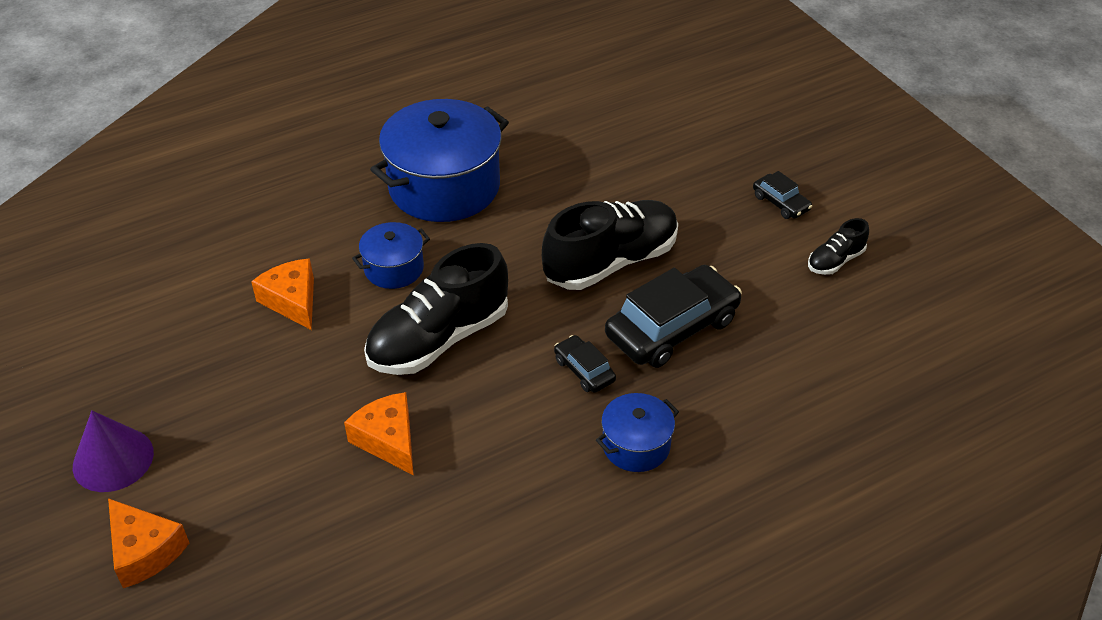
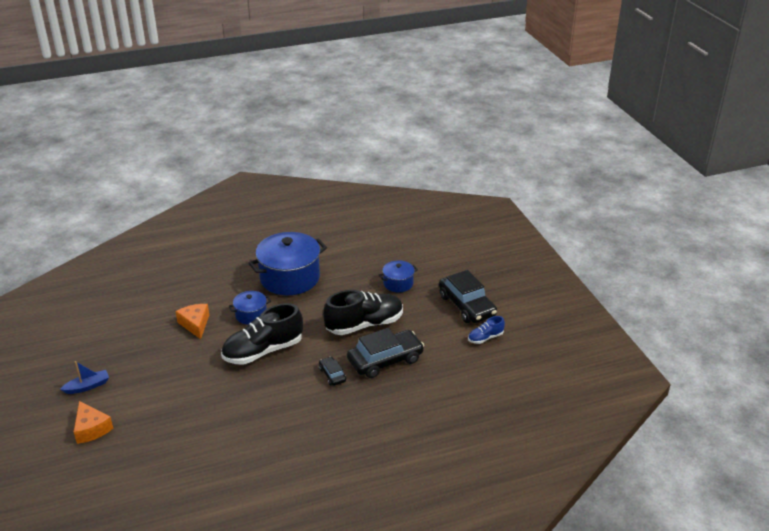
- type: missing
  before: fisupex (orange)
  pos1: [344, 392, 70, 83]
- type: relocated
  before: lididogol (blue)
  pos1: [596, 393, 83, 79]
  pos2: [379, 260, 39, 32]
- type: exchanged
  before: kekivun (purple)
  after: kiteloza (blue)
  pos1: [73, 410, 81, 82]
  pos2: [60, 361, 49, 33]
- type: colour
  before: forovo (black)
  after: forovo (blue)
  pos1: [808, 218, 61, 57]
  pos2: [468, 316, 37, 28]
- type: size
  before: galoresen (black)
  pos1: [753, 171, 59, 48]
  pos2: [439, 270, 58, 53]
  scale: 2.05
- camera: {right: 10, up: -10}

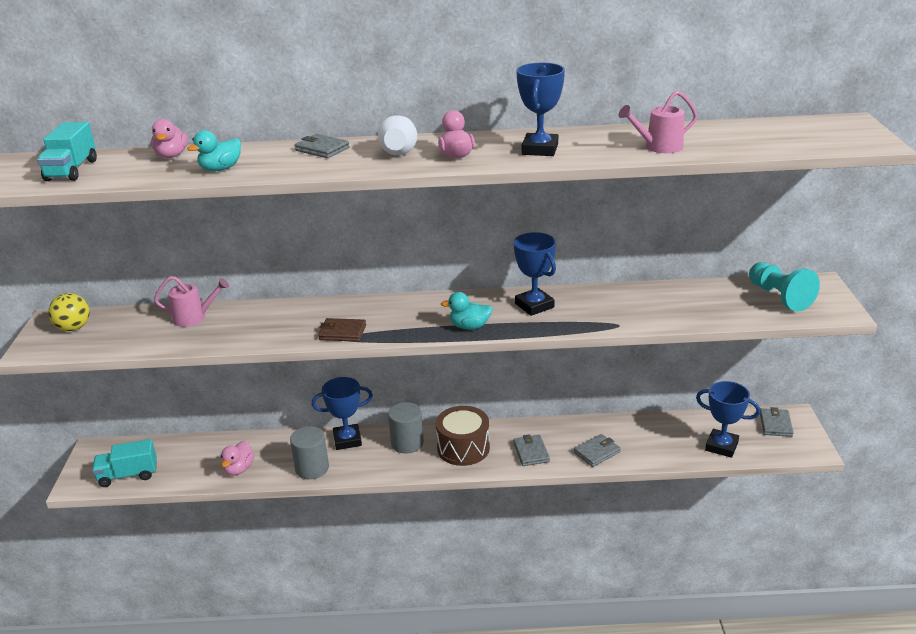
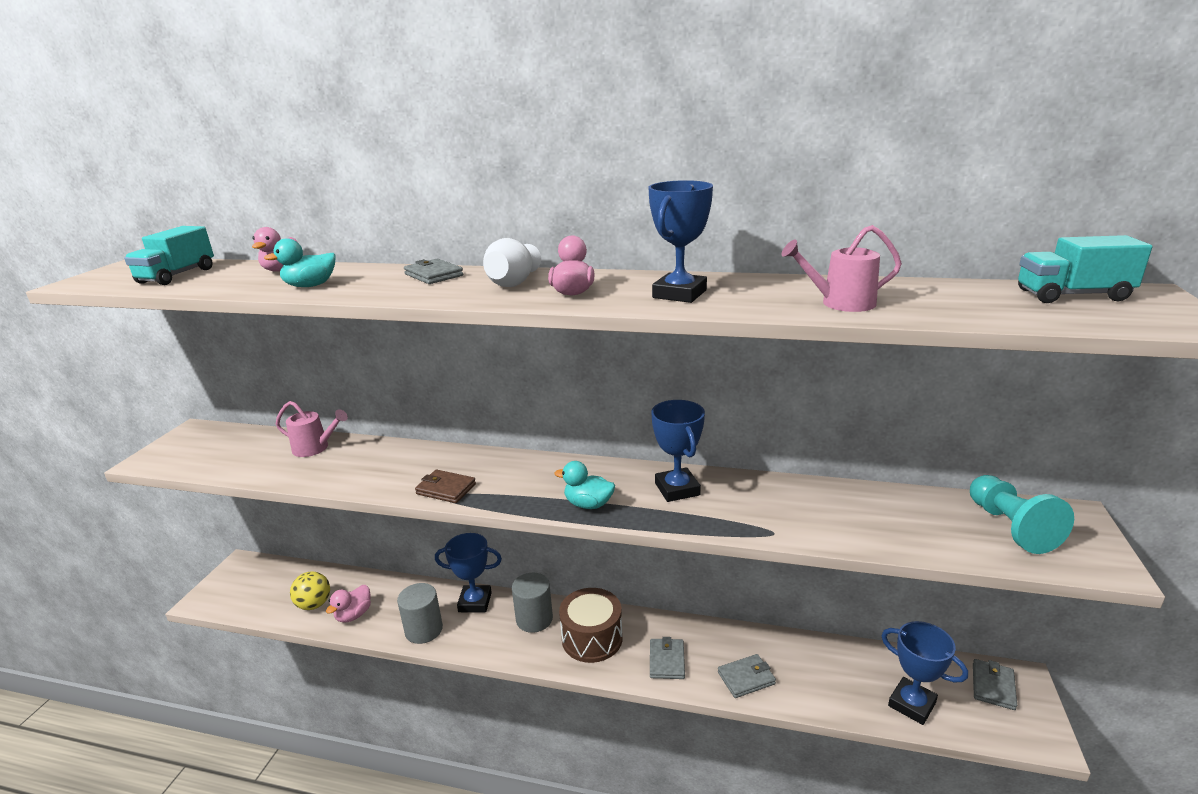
- type: relocated
  before: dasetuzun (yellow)
  pos1: [48, 293, 42, 38]
  pos2: [290, 571, 40, 39]
- type: relocated
  before: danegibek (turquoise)
  pos1: [92, 439, 65, 48]
  pos2: [1018, 235, 134, 68]
- camera: {right: 15, up: -5}

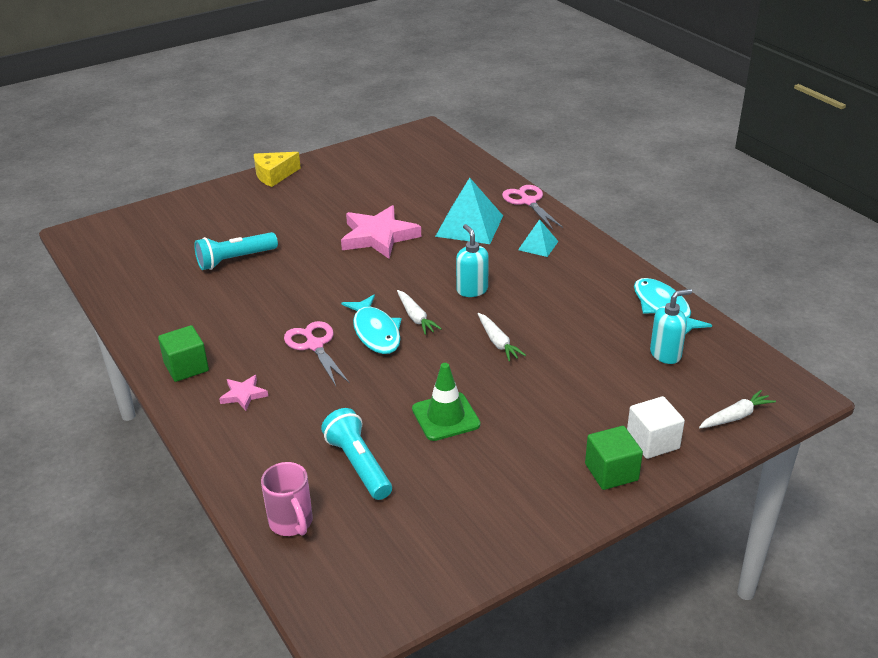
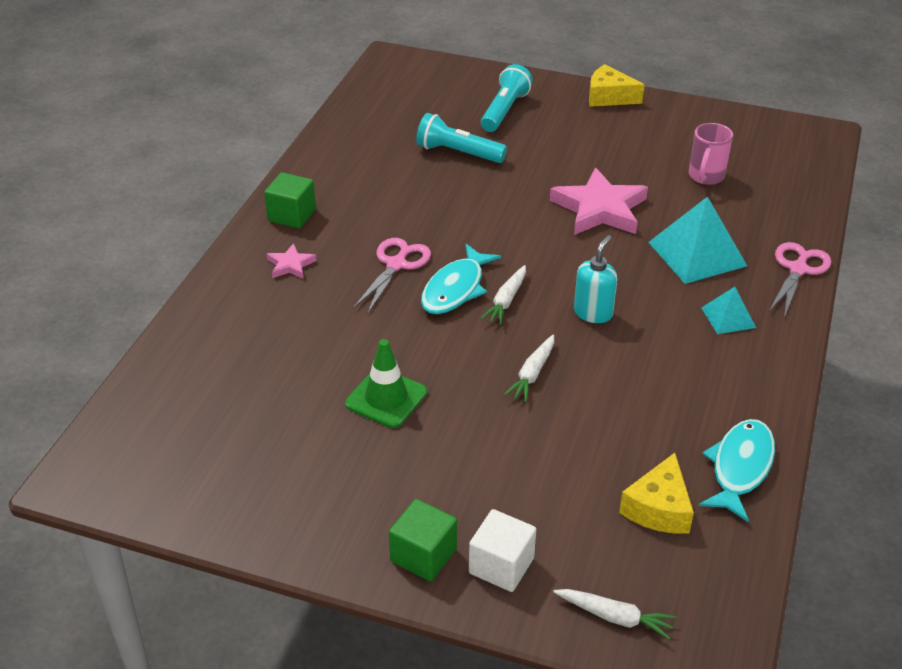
- type: relocated
  before: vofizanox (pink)
  pos1: [261, 462, 52, 74]
  pos2: [689, 123, 44, 62]
- type: relocated
  before: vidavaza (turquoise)
  pos1: [321, 408, 71, 92]
  pos2: [481, 64, 52, 68]
- type: exchanged
  before: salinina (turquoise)
  after: fisupex (yellow)
  pos1: [650, 289, 42, 75]
  pos2: [619, 453, 75, 81]
- camera: {right: 50, up: 5}

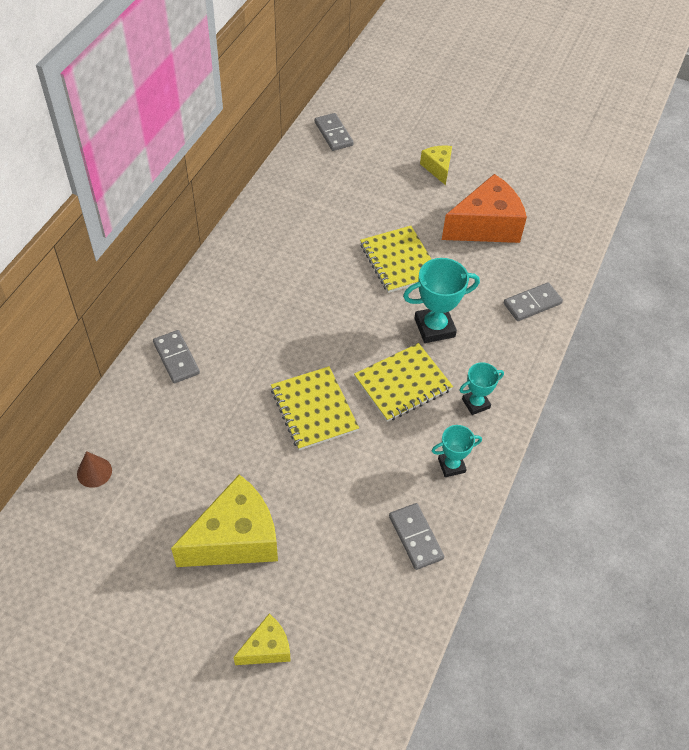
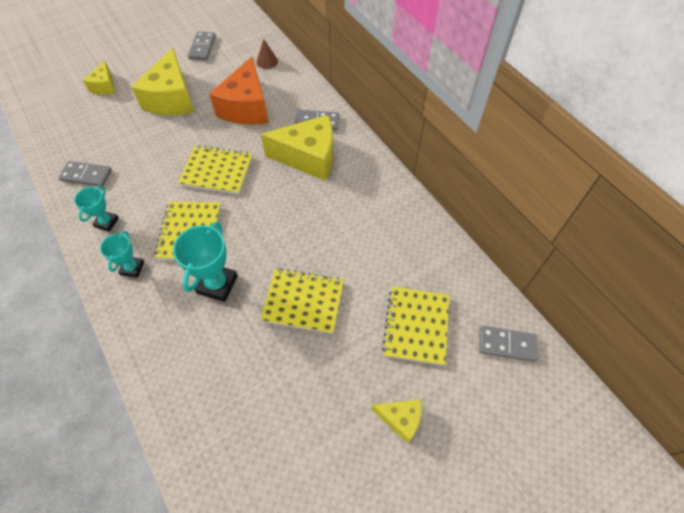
- type: appeared
  after: fisupex (yellow)
  pos2: [261, 115, 72, 66]
- type: appeared
  after: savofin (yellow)
  pos2: [382, 287, 67, 79]
- type: relocated
  before: fisupex (orange)
  pos1: [442, 174, 85, 69]
  pos2: [209, 57, 59, 67]
- type: relocated
  before: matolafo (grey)
  pos1: [504, 283, 59, 38]
  pos2: [188, 31, 28, 29]
- camera: {right: 125, up: 5}

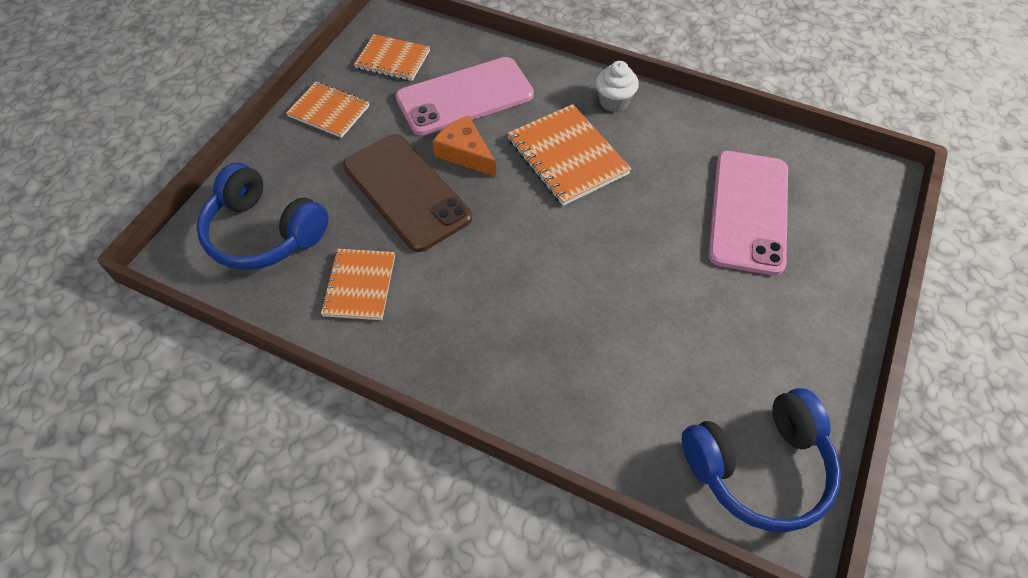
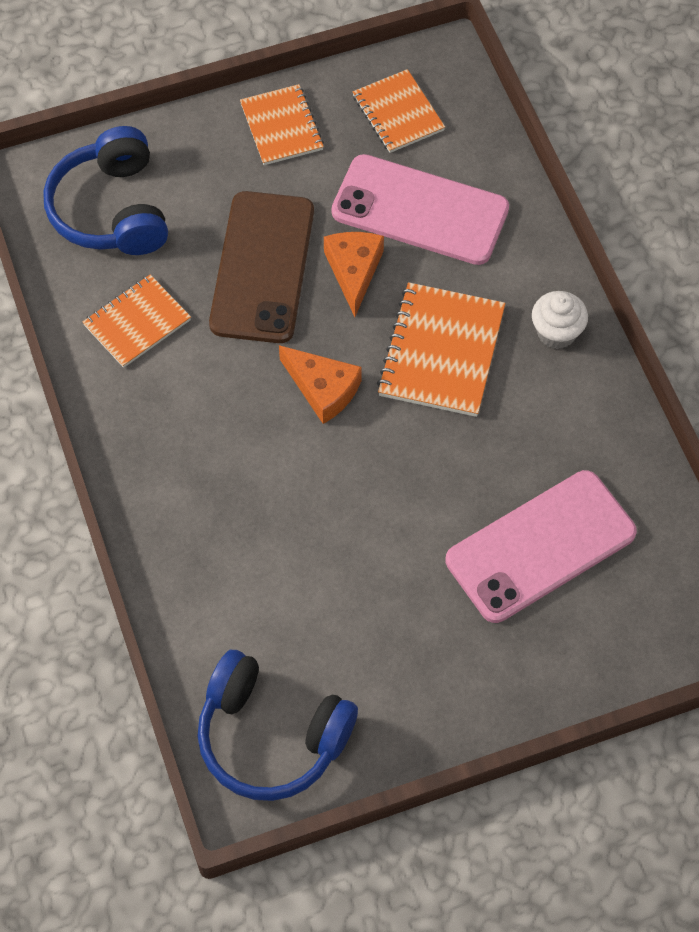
- type: appeared
  after: fisupex (orange)
  pos2: [279, 345, 83, 79]
- camera: {right: 45, up: 5}

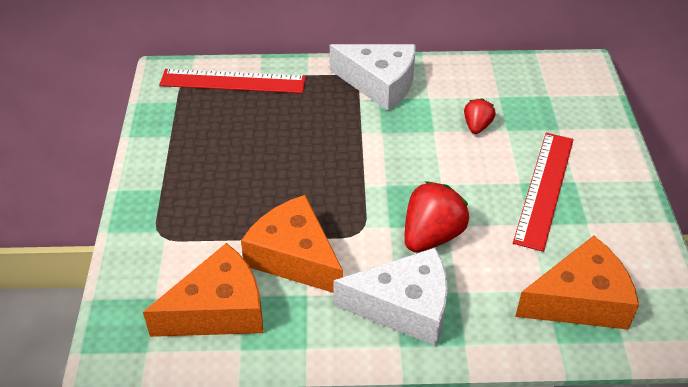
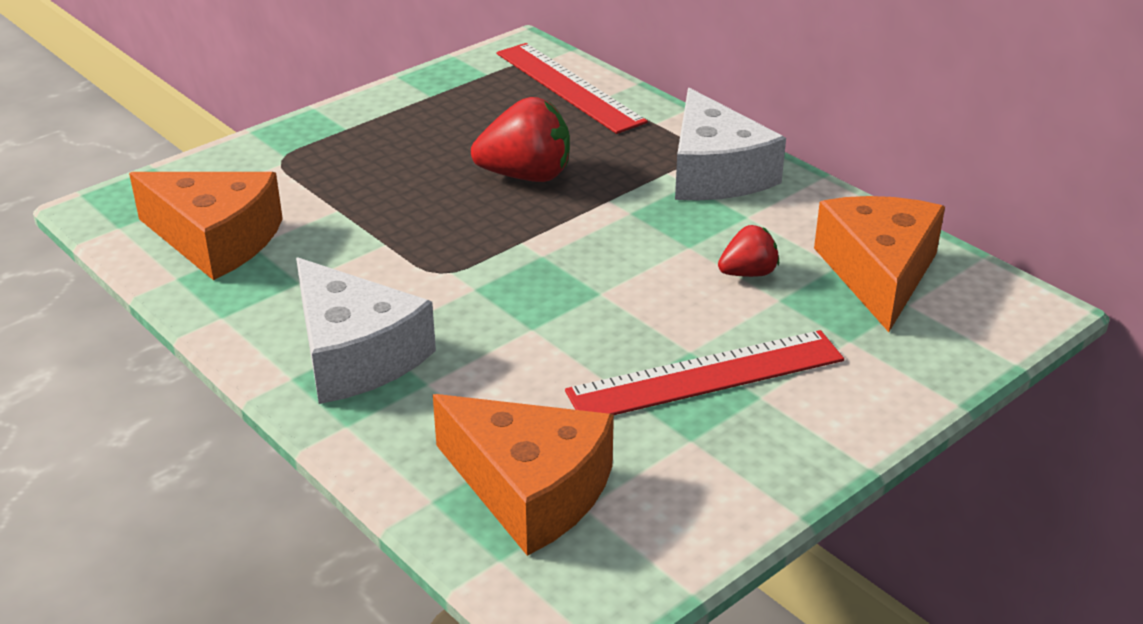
- type: relocated
  before: fisupex (orange)
  pos1: [241, 195, 102, 98]
  pos2: [814, 196, 131, 136]
- type: relocated
  before: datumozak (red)
  pos1: [404, 181, 65, 71]
  pos2: [471, 97, 99, 85]
- camera: {right: 50, up: -10}

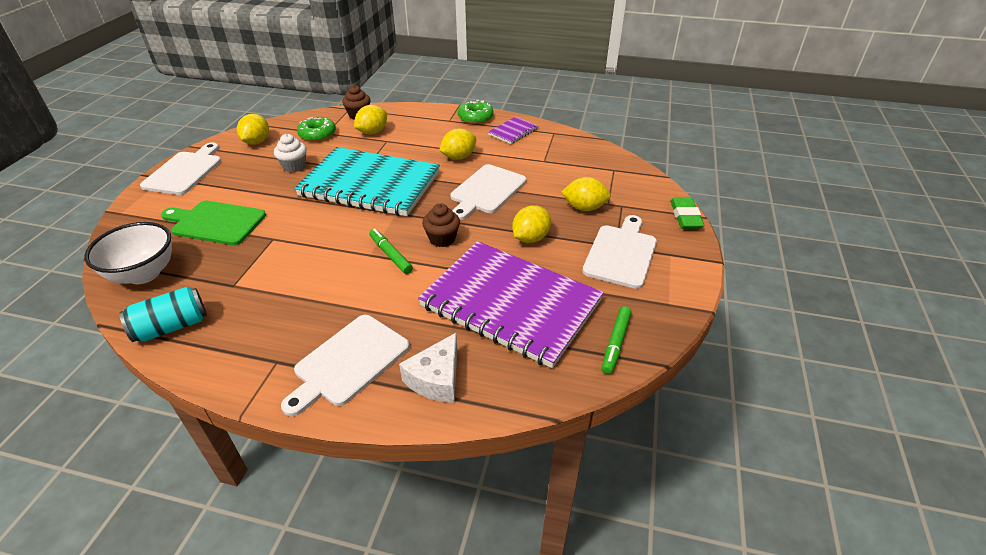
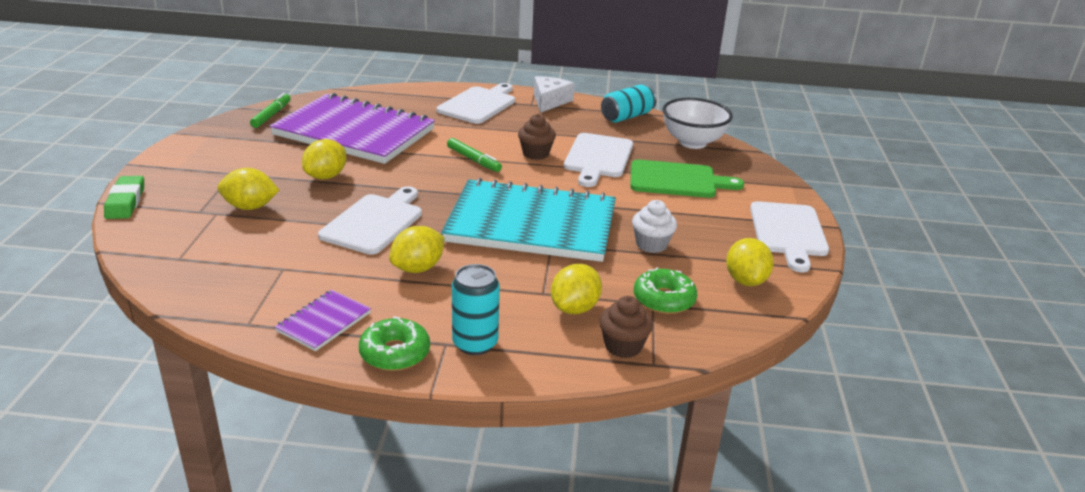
- type: appeared
  after: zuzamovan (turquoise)
  pos2: [452, 264, 48, 91]
- type: relocated
  before: fisupex (white)
  pos1: [399, 333, 58, 70]
  pos2: [534, 76, 41, 37]
- type: relocated
  before: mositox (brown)
  pos1: [422, 203, 38, 44]
  pos2: [518, 114, 38, 46]
- type: relocated
  before: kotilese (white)
  pos1: [582, 215, 75, 74]
  pos2: [564, 133, 69, 54]
- camera: {right: 170, up: -10}

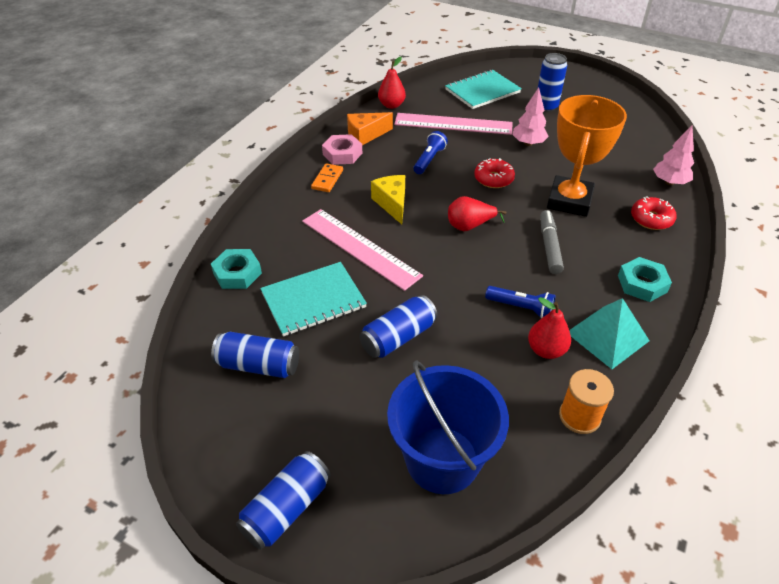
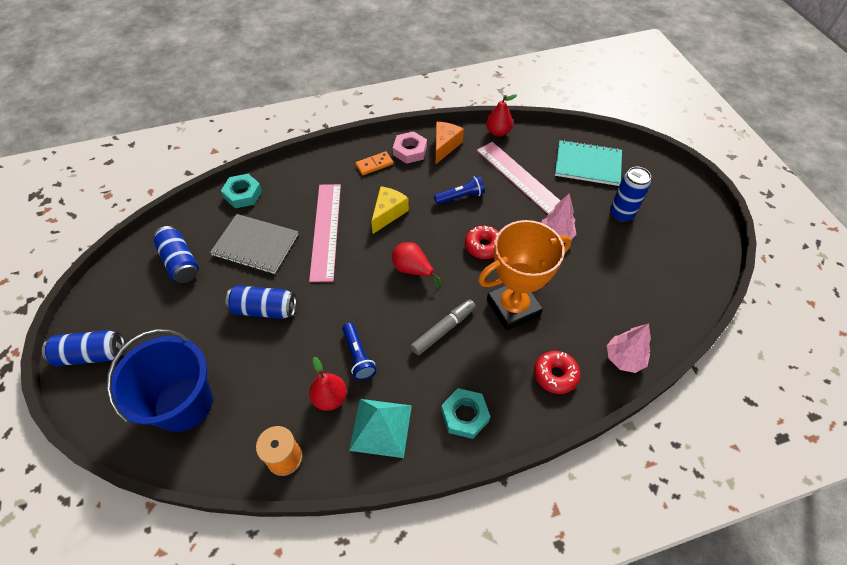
- type: colour
  before: savofin (turquoise)
  after: savofin (grey)
  pos1: [260, 262, 107, 75]
  pos2: [210, 214, 88, 60]
- type: spun
  before: fisupex (orange)
  pos1: [347, 112, 46, 33]
  pos2: [436, 122, 28, 42]
  turn: 90
- camera: {right: 45, up: 10}

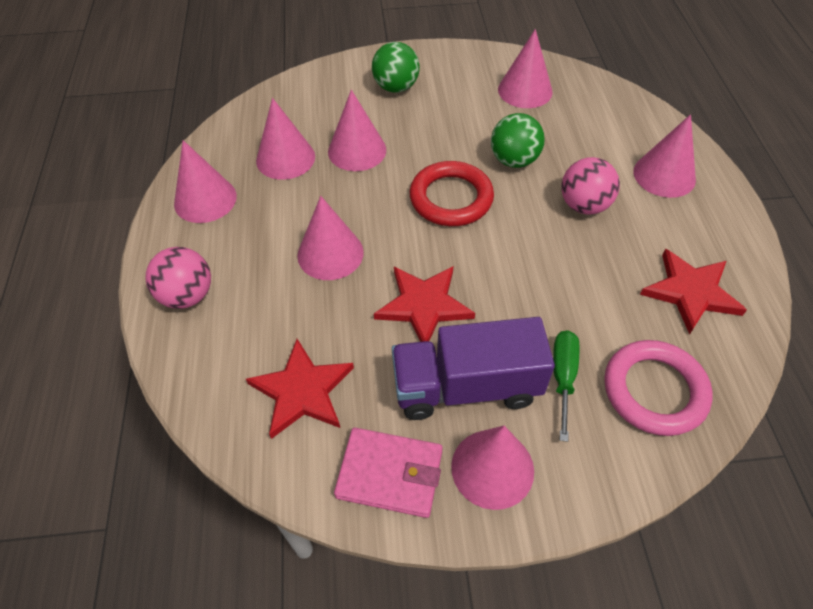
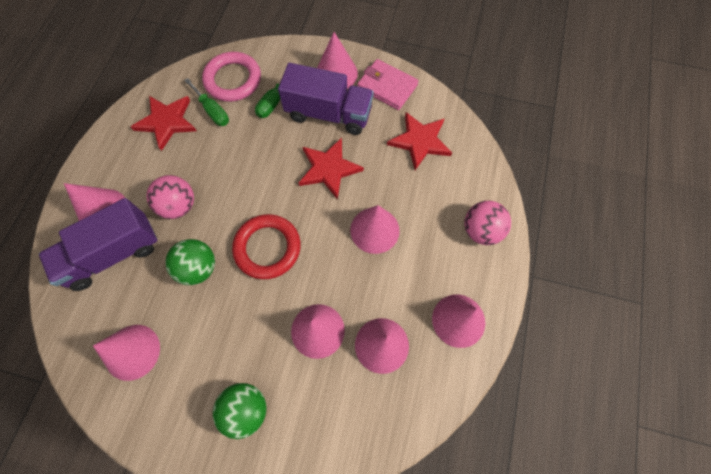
- type: appeared
  after: danegibek (purple)
  pos2: [39, 198, 119, 93]
- type: appeared
  after: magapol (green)
  pos2: [184, 78, 45, 48]
- camera: {right: -160, up: 15}

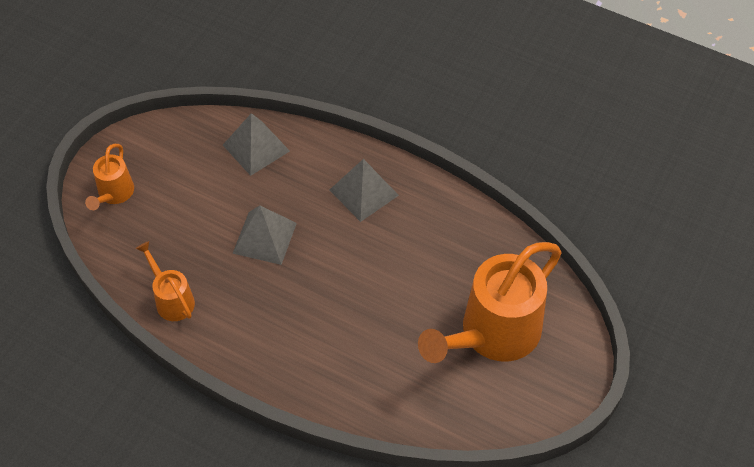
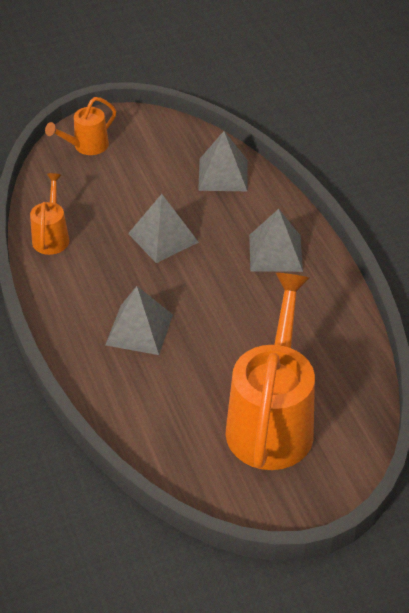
- type: appeared
  after: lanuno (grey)
  pos2: [105, 286, 68, 69]
- type: spun
  before: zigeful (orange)
  pos1: [418, 242, 144, 121]
  pos2: [225, 273, 90, 197]
  turn: 105
- camera: {right: 40, up: -10}

